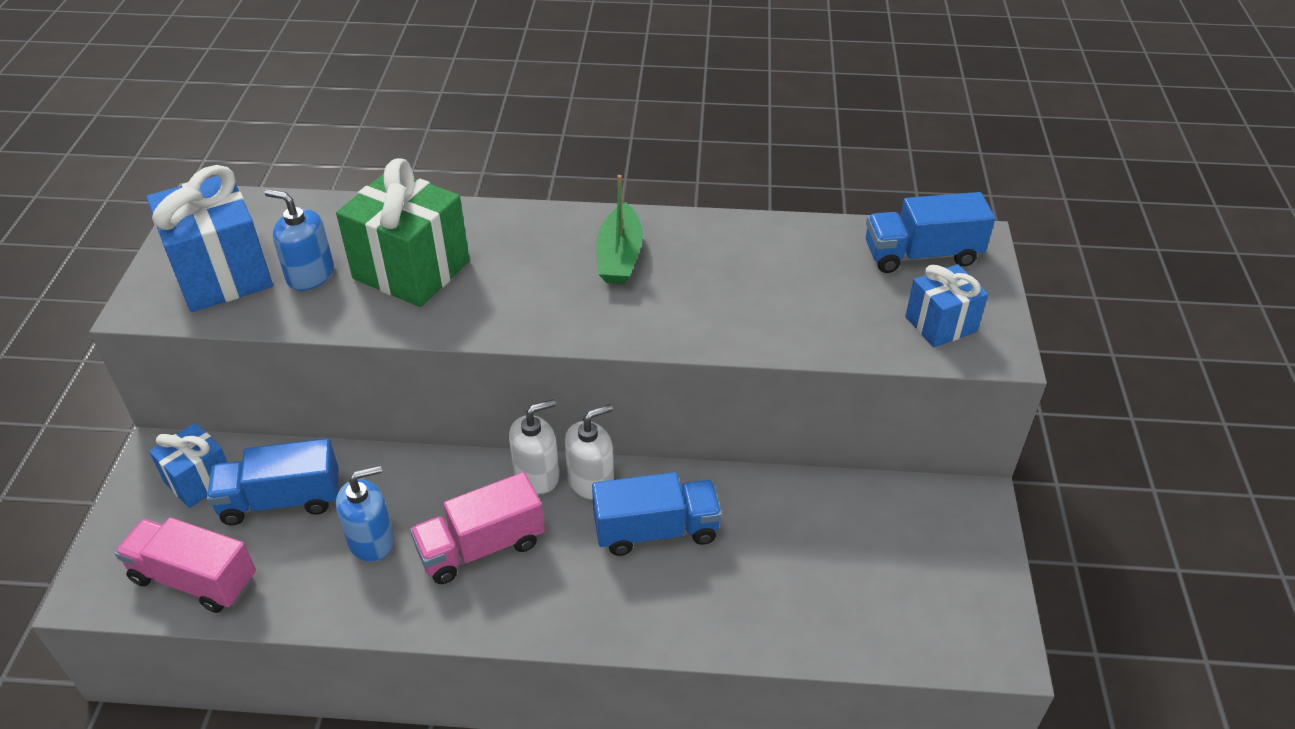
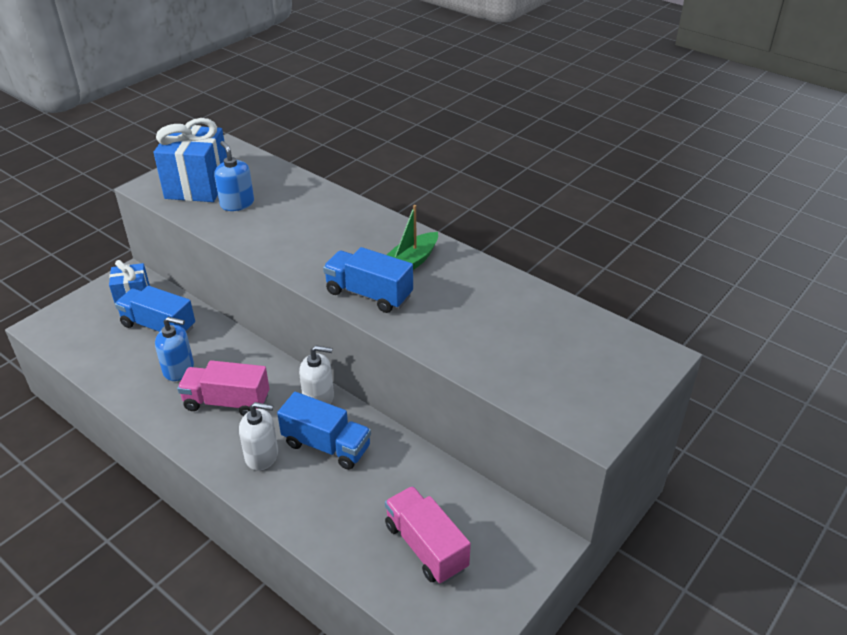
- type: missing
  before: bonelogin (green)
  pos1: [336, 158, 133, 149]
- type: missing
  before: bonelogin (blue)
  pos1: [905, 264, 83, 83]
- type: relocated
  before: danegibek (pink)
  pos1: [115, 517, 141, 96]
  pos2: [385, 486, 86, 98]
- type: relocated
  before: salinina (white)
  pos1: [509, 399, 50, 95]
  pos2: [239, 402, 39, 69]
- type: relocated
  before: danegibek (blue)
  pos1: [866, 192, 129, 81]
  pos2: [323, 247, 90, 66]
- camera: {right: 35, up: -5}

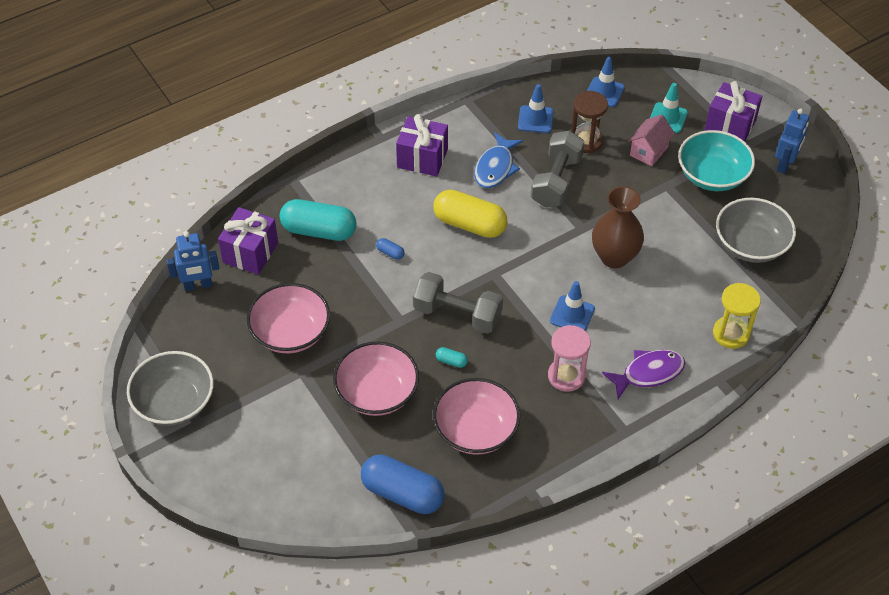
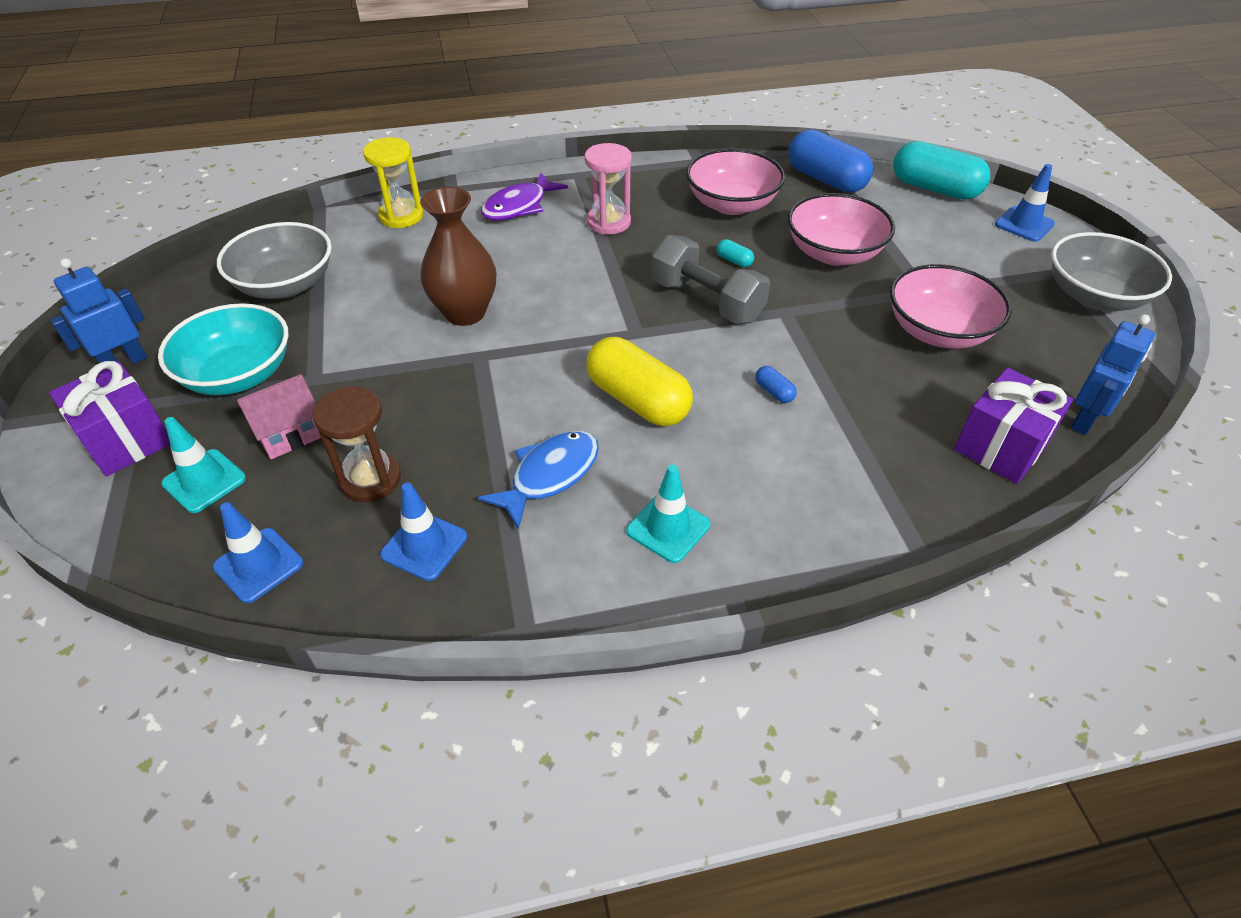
- type: missing
  before: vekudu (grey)
  pos1: [531, 130, 53, 78]
- type: relocated
  before: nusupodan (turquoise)
  pos1: [280, 199, 77, 42]
  pos2: [893, 141, 98, 59]
- type: relocated
  before: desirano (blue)
  pos1: [550, 281, 45, 50]
  pos2: [995, 164, 60, 78]
- type: exchanged
  before: bonelogin (purple)
  after: desirano (turquoise)
  pos1: [396, 114, 52, 62]
  pos2: [626, 464, 84, 99]
- type: spun
  before: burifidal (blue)
  pos1: [167, 231, 52, 60]
  pos2: [1071, 314, 84, 121]
  turn: 120
- type: spun
  before: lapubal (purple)
  pos1: [602, 350, 83, 49]
  pos2: [481, 172, 87, 48]
  turn: -45
- camera: {right: -160, up: -5}

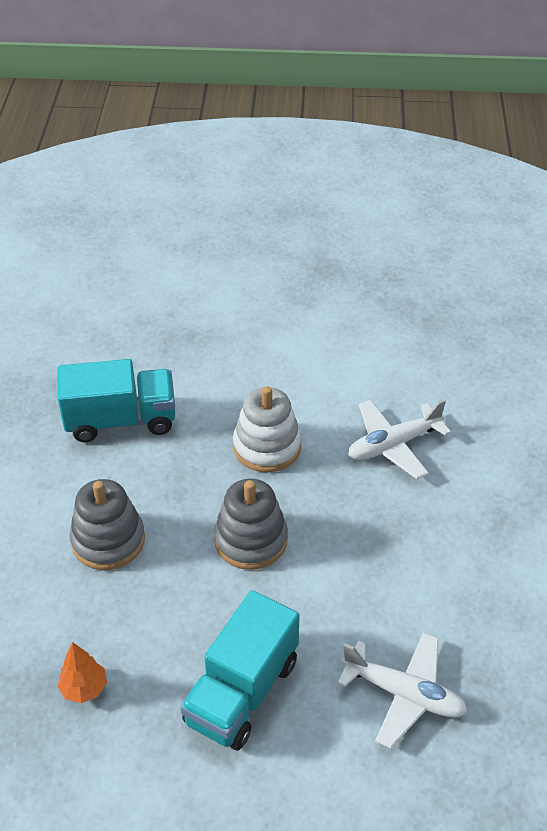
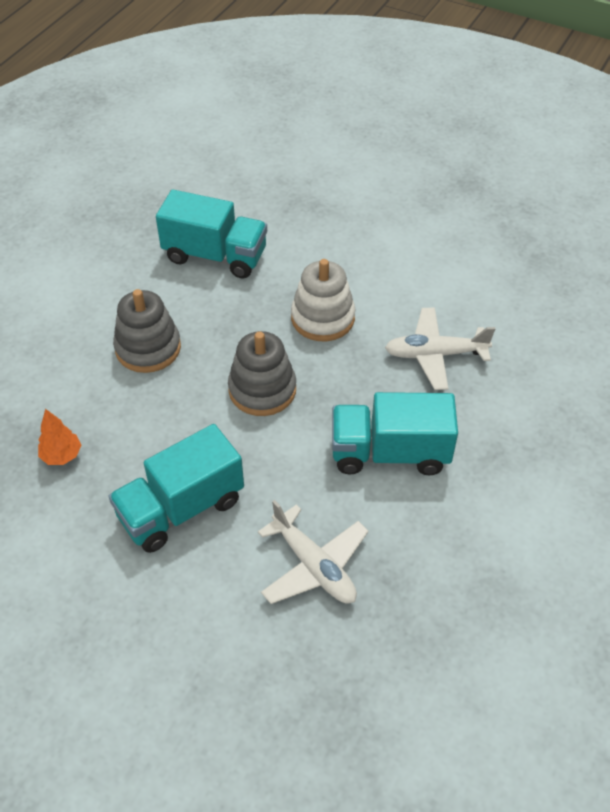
- type: appeared
  after: danegibek (turquoise)
  pos2: [332, 392, 126, 83]
- camera: {right: 25, up: 5}

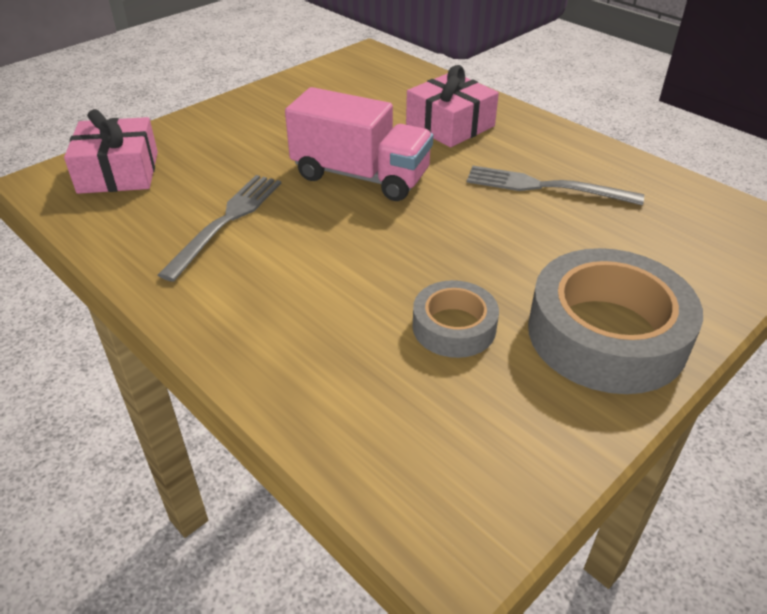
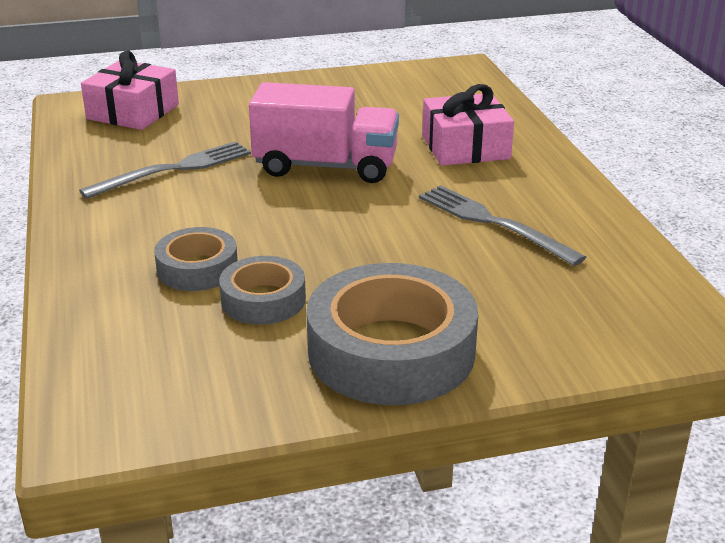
- type: appeared
  after: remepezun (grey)
  pos2: [154, 227, 84, 64]
- type: spun
  before: danegibek (pink)
  pos1: [285, 87, 148, 114]
  pos2: [249, 82, 150, 101]
  turn: -45
- camera: {right: 30, up: -10}

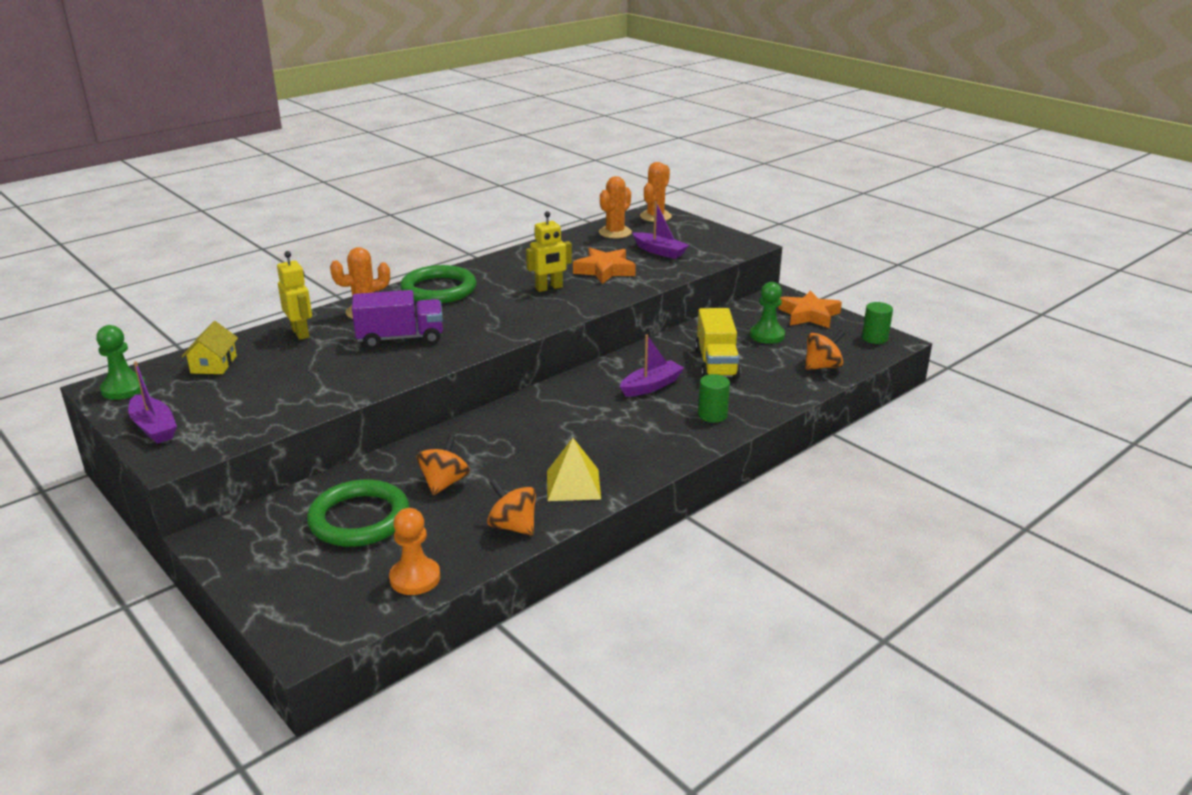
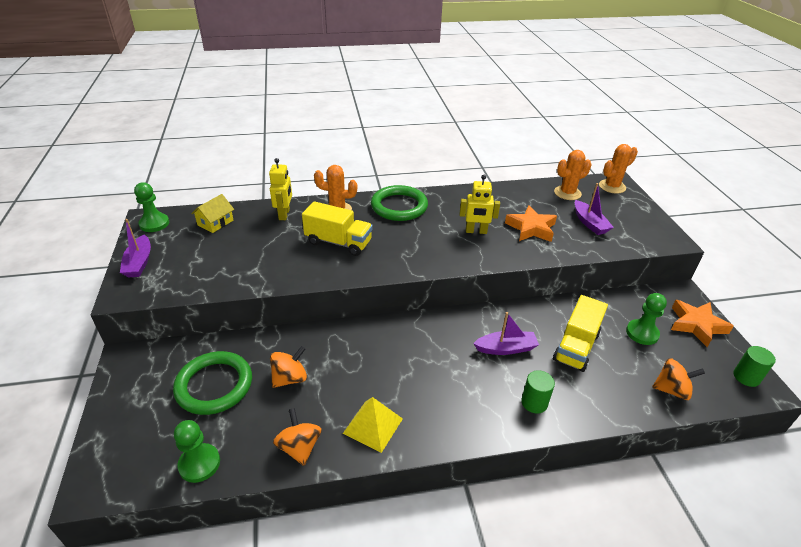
- type: colour
  before: danegibek (purple)
  after: danegibek (yellow)
  pos1: [352, 290, 91, 59]
  pos2: [302, 201, 71, 55]
- type: colour
  before: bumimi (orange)
  after: bumimi (green)
  pos1: [389, 508, 51, 87]
  pos2: [174, 420, 46, 63]
- camera: {right: 30, up: 10}

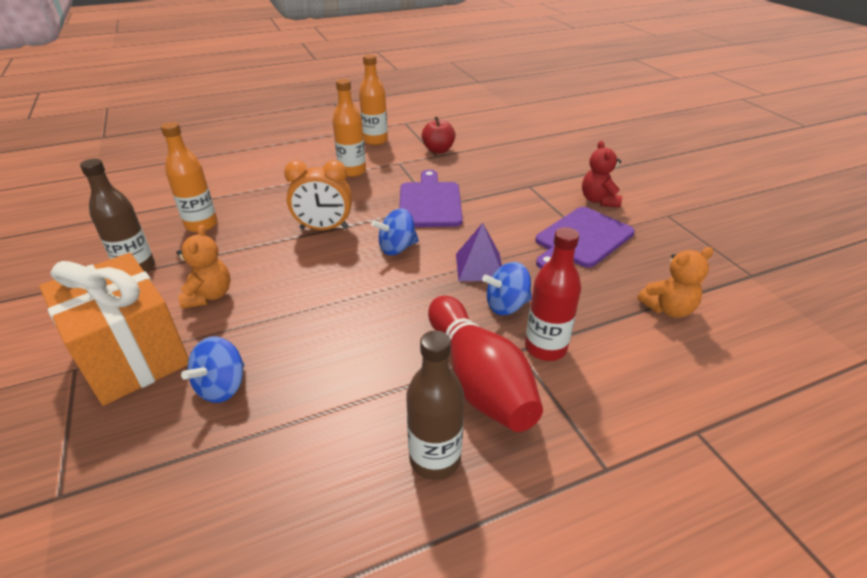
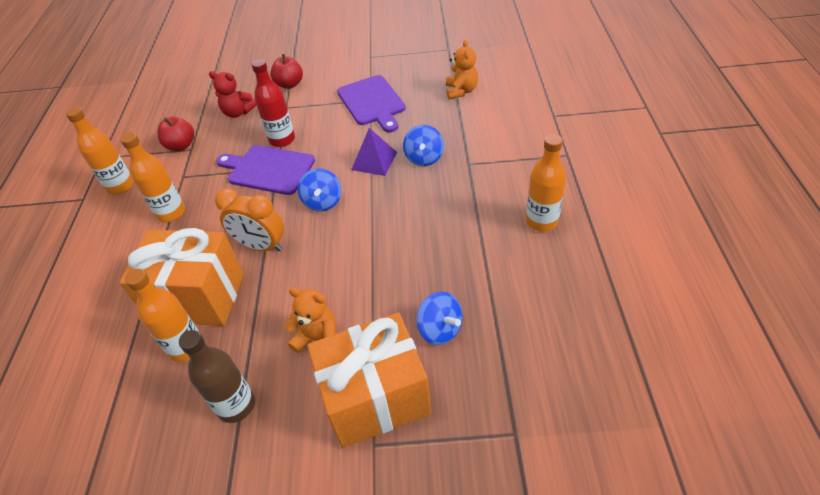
- type: missing
  before: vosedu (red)
  pos1: [428, 296, 115, 136]
- type: appeared
  after: bonelogin (orange)
  pos2: [119, 228, 125, 98]
- type: appeared
  after: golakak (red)
  pos2: [270, 54, 33, 35]
- type: relocated
  before: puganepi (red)
  pos1: [525, 227, 56, 134]
  pos2: [251, 59, 44, 88]
- type: relocated
  before: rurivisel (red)
  pos1: [582, 140, 40, 68]
  pos2: [209, 71, 47, 47]
- type: colour
  before: puganepi (brown)
  after: puganepi (orange)
  pos1: [406, 330, 58, 150]
  pos2: [526, 134, 40, 98]
- type: spun
  before: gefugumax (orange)
  pos1: [284, 160, 68, 70]
  pos2: [215, 188, 69, 64]
  turn: 90
- camera: {right: -65, up: 10}

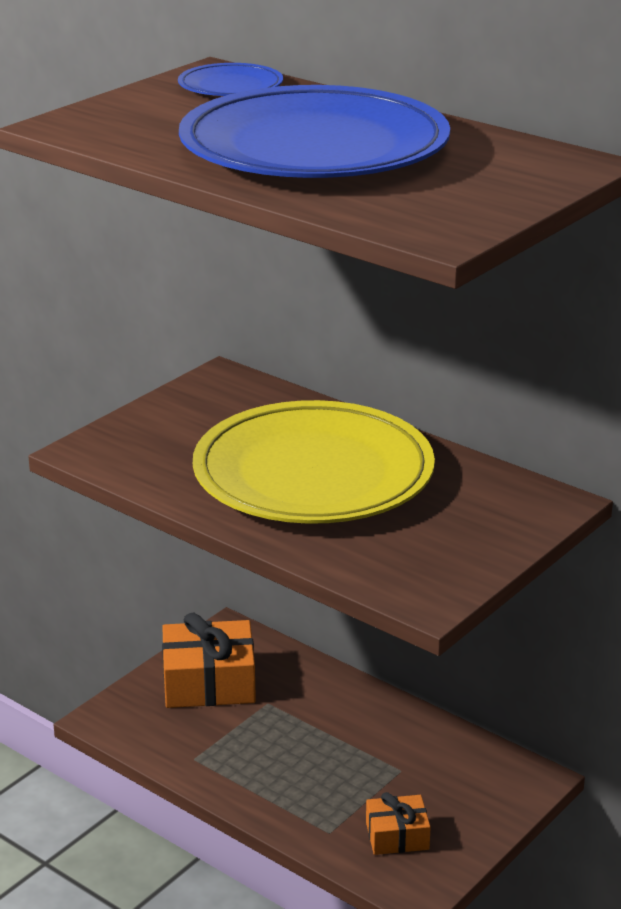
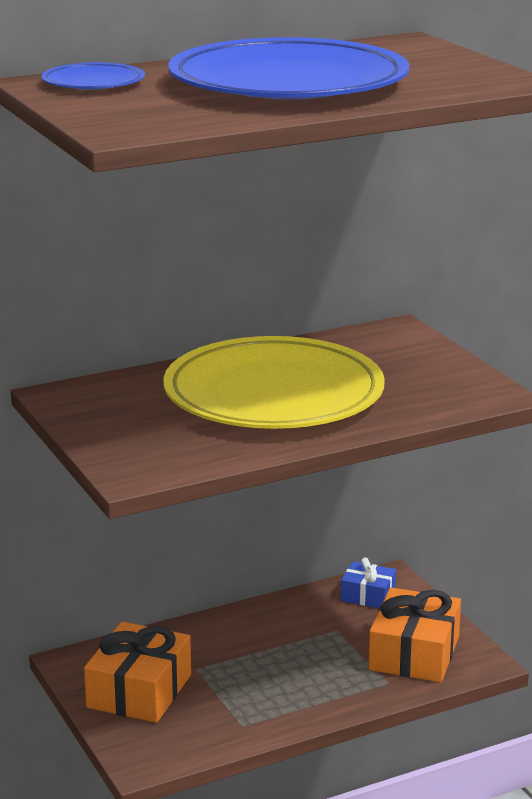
- type: appeared
  after: bonelogin (blue)
  pos2: [341, 557, 55, 51]
- type: size
  before: bonelogin (orange)
  pos1: [366, 792, 65, 63]
  pos2: [369, 587, 92, 95]
  scale: 1.77
- camera: {right: -65, up: -5}

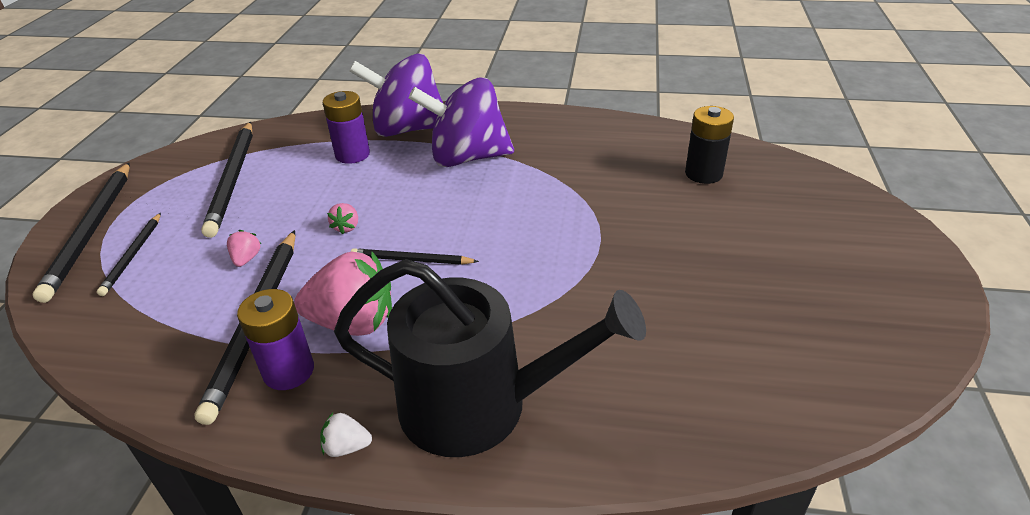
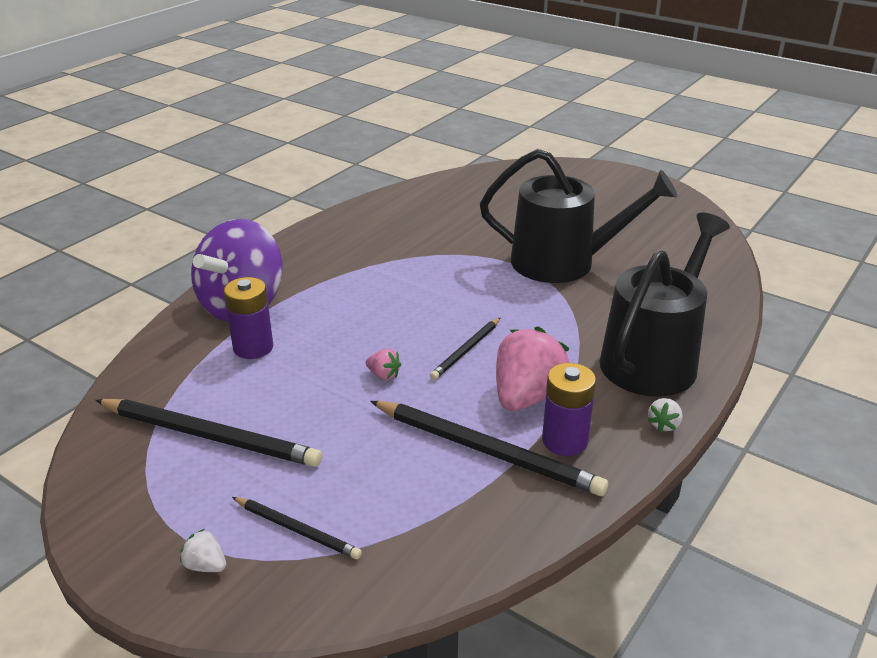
- type: missing
  before: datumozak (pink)
  pos1: [227, 230, 34, 37]
- type: missing
  before: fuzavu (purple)
  pos1: [409, 77, 105, 90]
- type: missing
  before: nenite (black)
  pos1: [685, 106, 49, 78]
- type: appeared
  after: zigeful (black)
  pos2: [480, 149, 197, 134]
- type: exchanged
  before: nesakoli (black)
  after: datumozak (white)
  pos1: [33, 163, 97, 140]
  pos2: [180, 529, 46, 43]
- camera: {right: -65, up: -5}

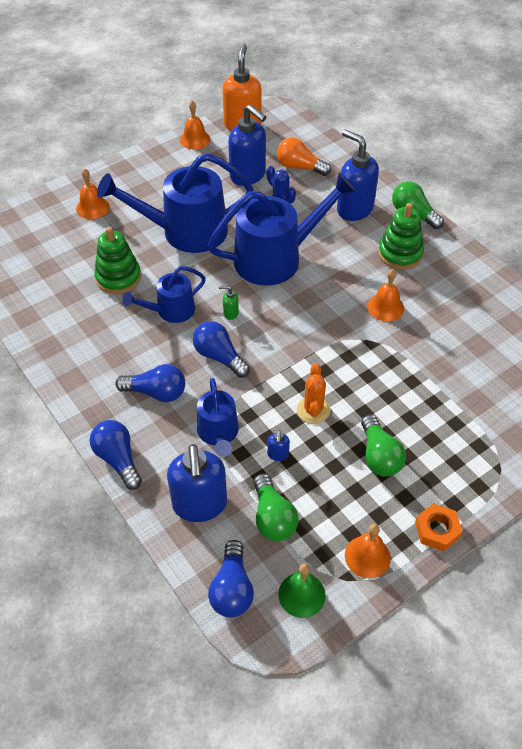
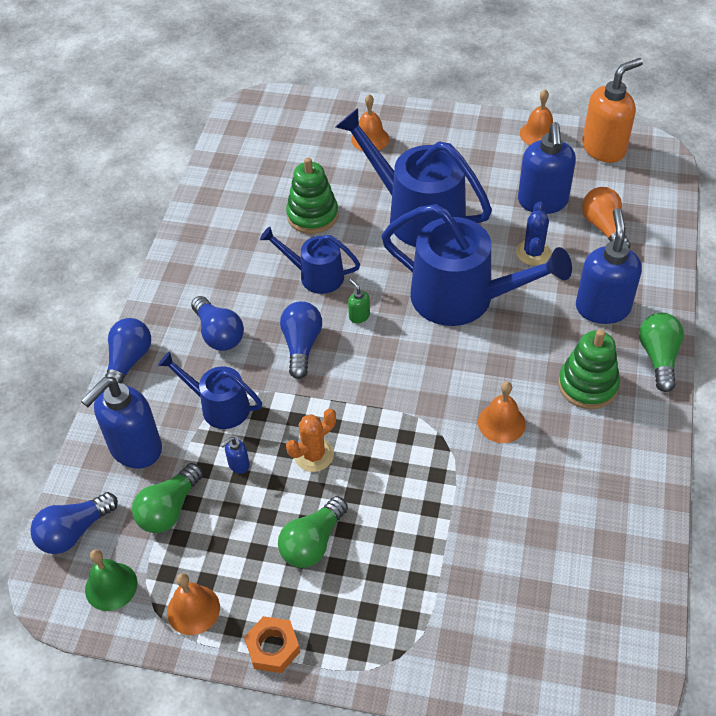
- type: spun
  before: zigeful (blue)
  pos1: [197, 378, 42, 79]
  pos2: [158, 351, 104, 78]
  turn: 75
- camera: {right: 50, up: 0}

